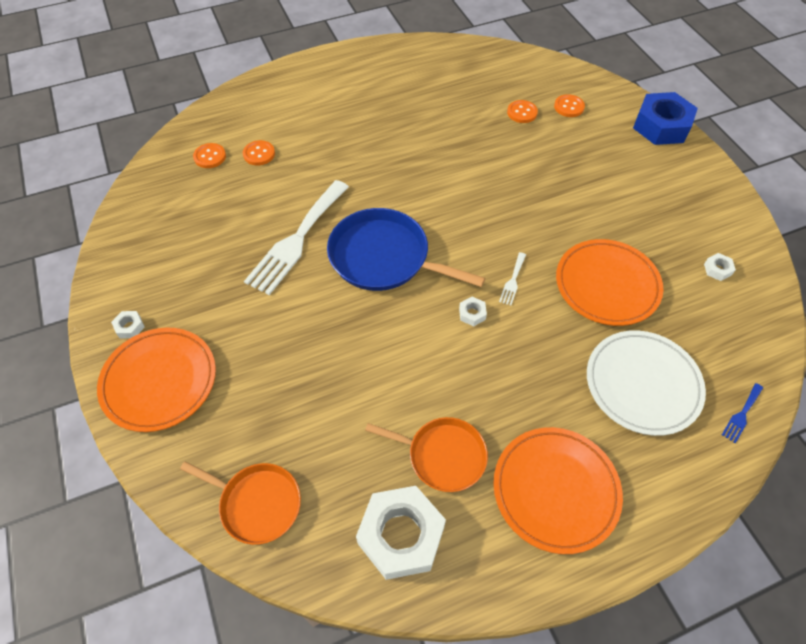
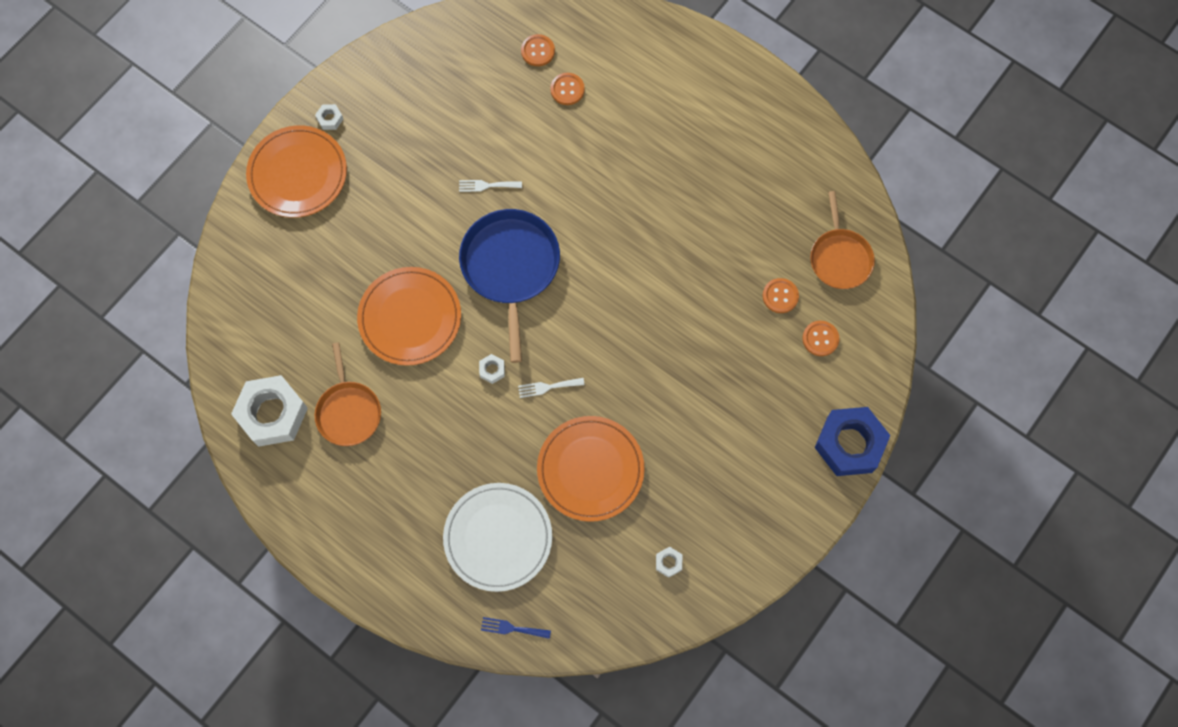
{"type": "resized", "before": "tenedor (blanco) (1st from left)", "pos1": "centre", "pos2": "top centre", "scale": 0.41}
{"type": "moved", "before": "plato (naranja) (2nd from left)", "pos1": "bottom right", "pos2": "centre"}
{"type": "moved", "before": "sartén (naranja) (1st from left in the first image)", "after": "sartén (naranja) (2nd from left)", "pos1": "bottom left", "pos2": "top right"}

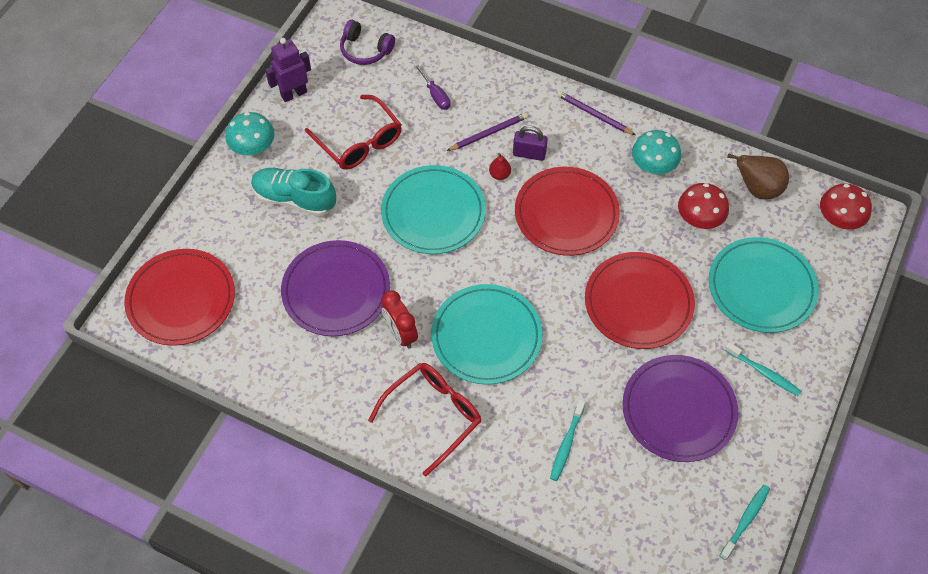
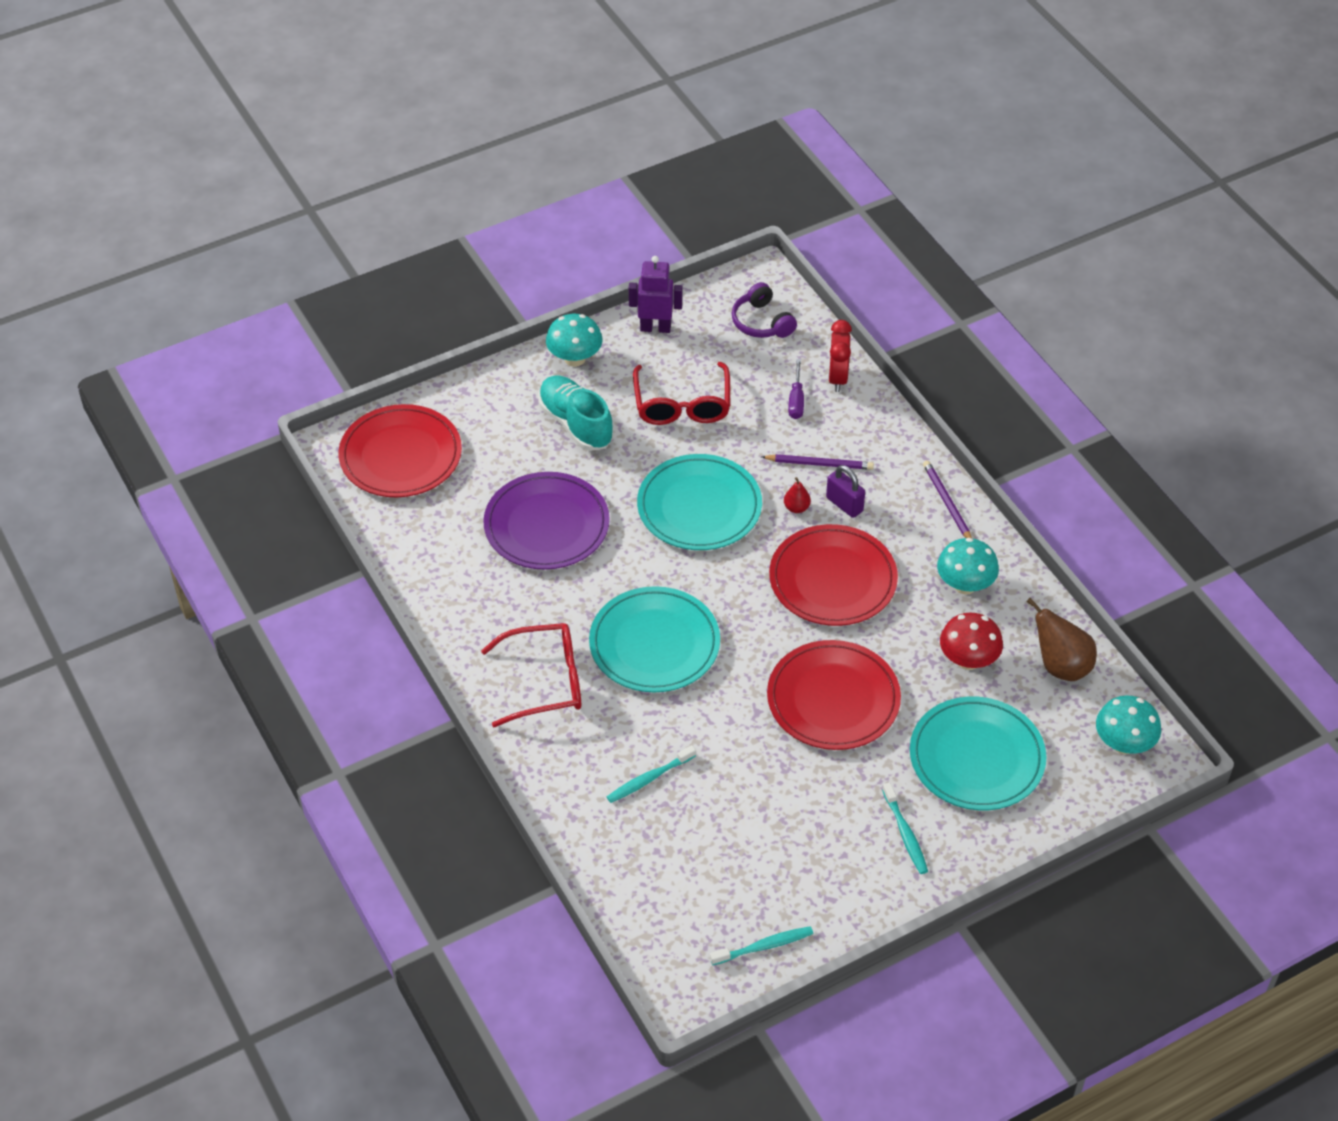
{"type": "recoloured", "before": "seta (rojo) (2nd from left)", "after": "seta (turquesa) (3rd from left)", "pos1": "middle right", "pos2": "middle right"}
{"type": "moved", "before": "despertador (rojo)", "pos1": "centre", "pos2": "top centre"}
{"type": "removed", "before": "plato (morado) (2nd from left)", "pos1": "bottom right"}

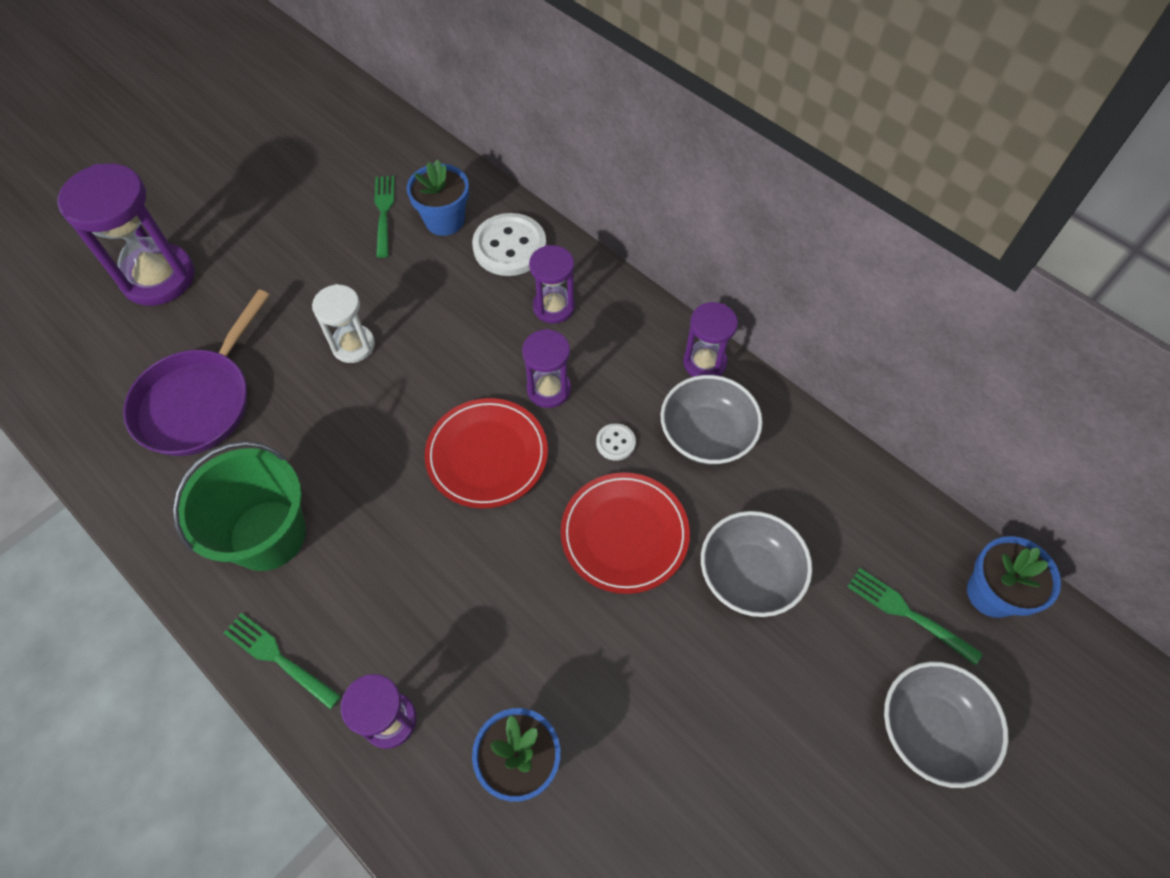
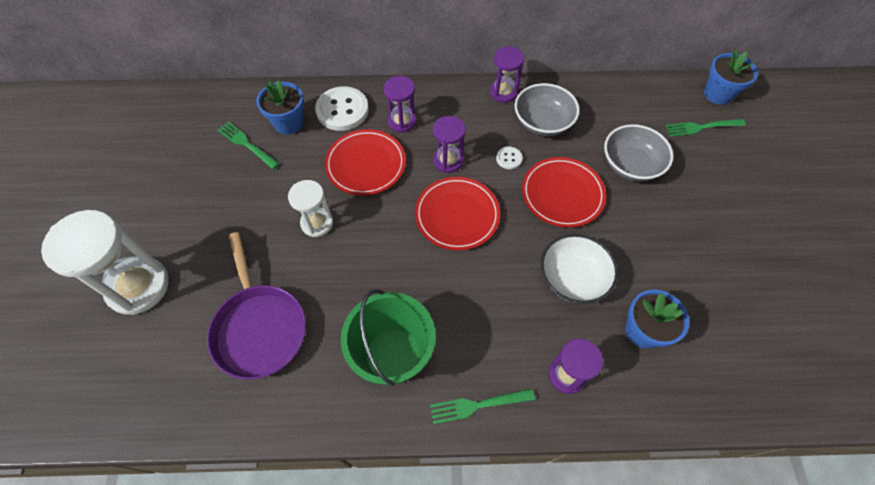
{"type": "recoloured", "before": "reloj de arena (morado) (1st from left)", "after": "reloj de arena (blanco) (1st from left)", "pos1": "top left", "pos2": "middle left"}
{"type": "removed", "before": "cuenco (gris) (3rd from left)", "pos1": "bottom right"}
{"type": "added", "after": "plato (rojo) (1st from left)", "pos2": "centre"}
{"type": "added", "after": "cuenco (blanco)", "pos2": "centre"}

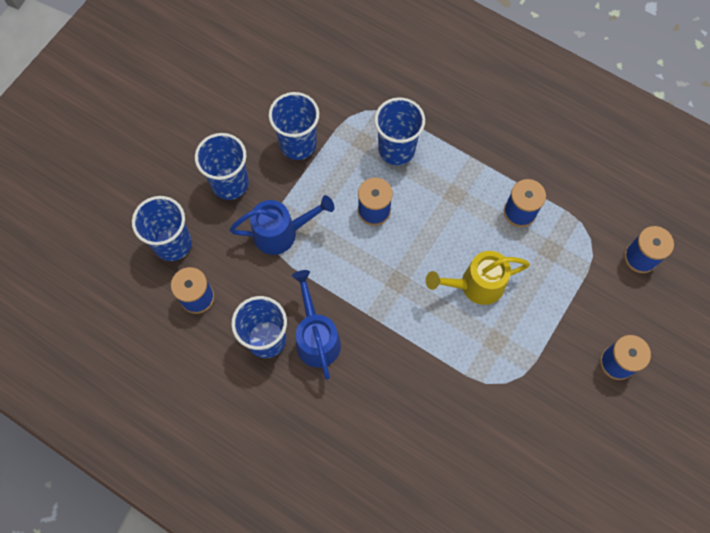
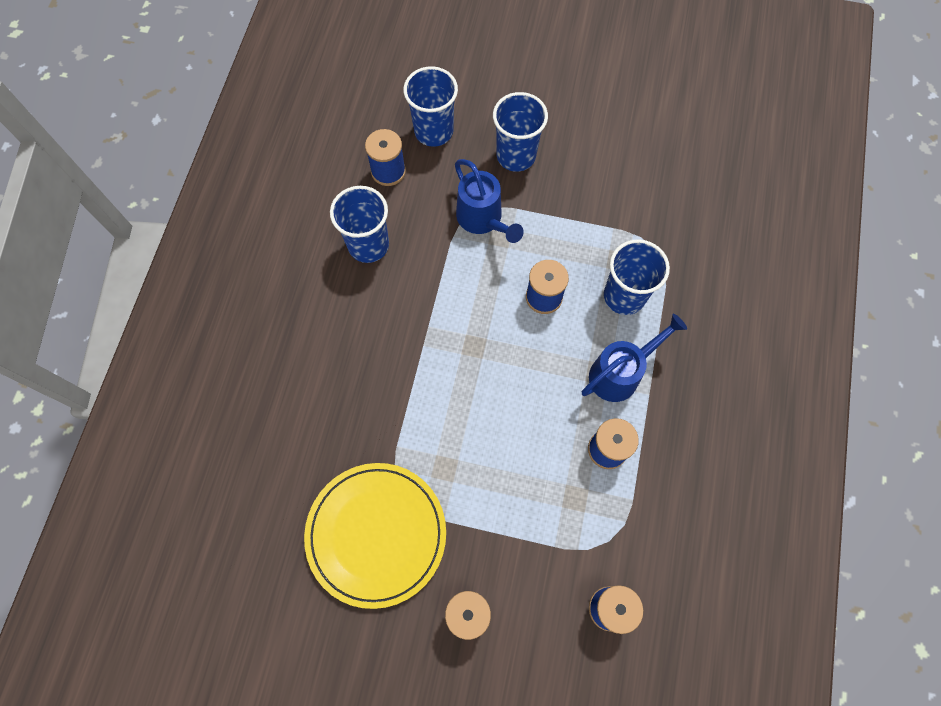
{"type": "removed", "before": "vaso (azul) (4th from left)", "pos1": "top centre"}
{"type": "removed", "before": "regadera (amarillo)", "pos1": "middle right"}
{"type": "moved", "before": "regadera (azul) (2nd from left)", "pos1": "centre", "pos2": "middle right"}
{"type": "added", "after": "plato (amarillo)", "pos2": "bottom centre"}

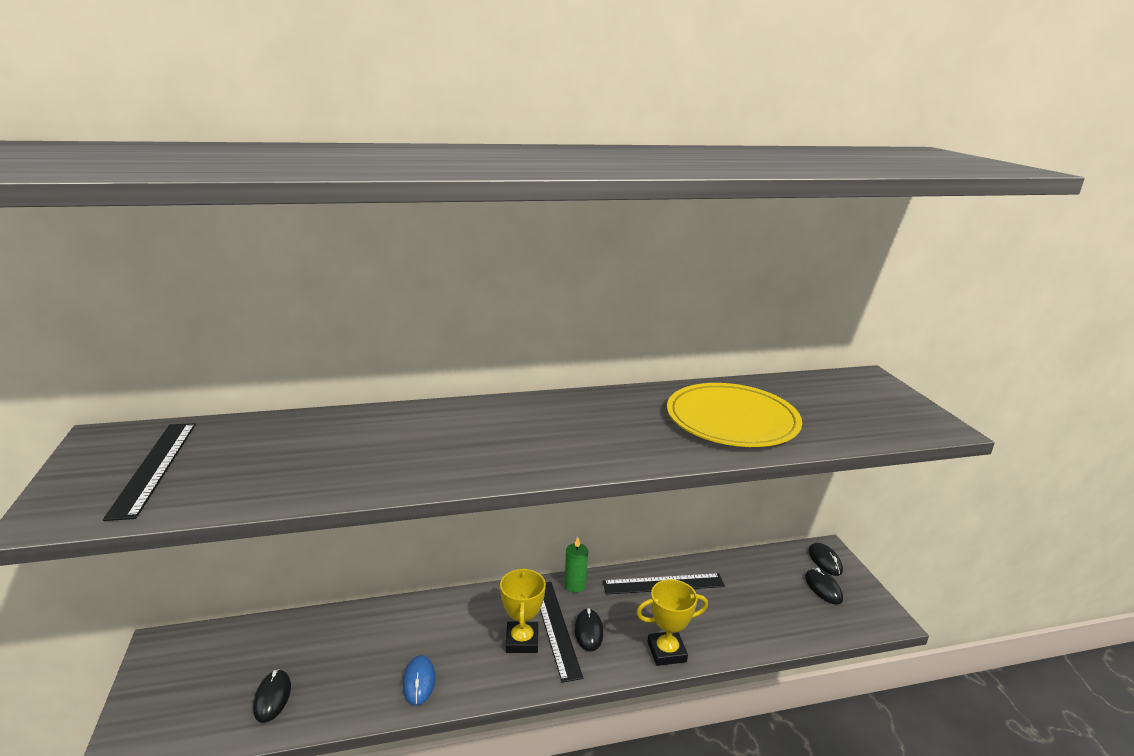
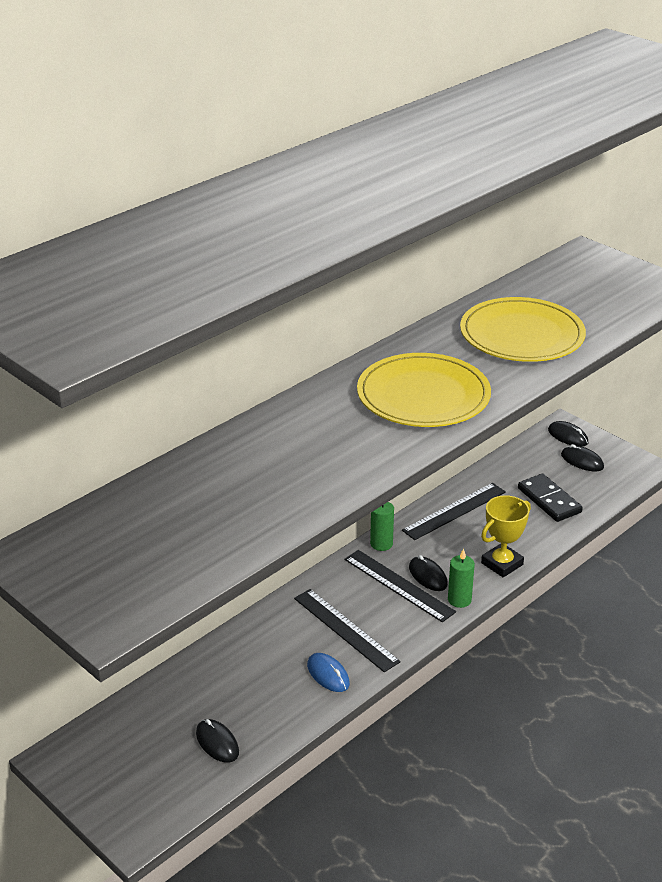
{"type": "moved", "before": "regla (negro) (1st from left)", "pos1": "middle left", "pos2": "bottom centre"}
{"type": "removed", "before": "trofeo (amarillo) (1st from left)", "pos1": "bottom centre"}
{"type": "added", "after": "plato (amarillo) (1st from left)", "pos2": "centre"}
{"type": "added", "after": "ficha de dominó (negro)", "pos2": "middle right"}
{"type": "added", "after": "vela (verde) (2nd from left)", "pos2": "middle right"}

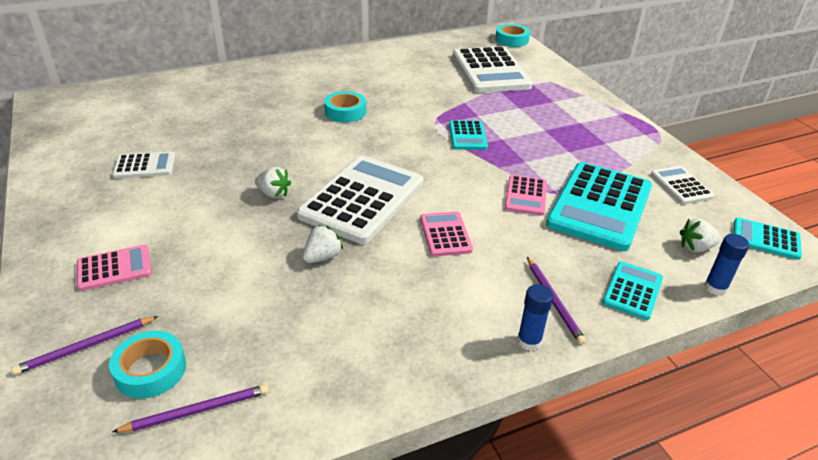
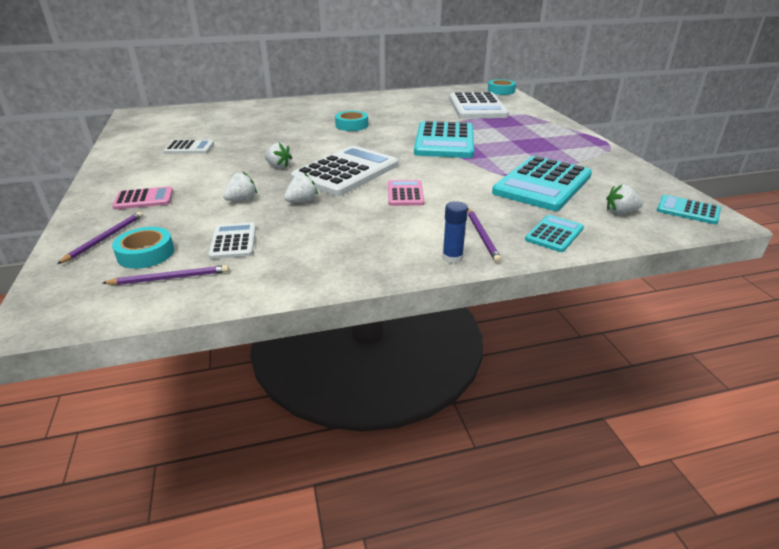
{"type": "resized", "before": "calculadora (turquesa) (1st from left)", "pos1": "top centre", "pos2": "top centre", "scale": 2.03}
{"type": "moved", "before": "calculadora (blanco) (4th from left in the first image)", "after": "calculadora (blanco) (2nd from left)", "pos1": "middle right", "pos2": "middle left"}
{"type": "removed", "before": "calculadora (rosa) (3rd from left)", "pos1": "centre"}
{"type": "removed", "before": "barra de pegamento (azul) (2nd from left)", "pos1": "middle right"}
{"type": "turned", "before": "lápiz (morado) (1st from left)", "pos1": "bottom left", "pos2": "middle left", "turn": 135}
{"type": "added", "after": "fresa (blanco) (1st from left)", "pos2": "middle left"}

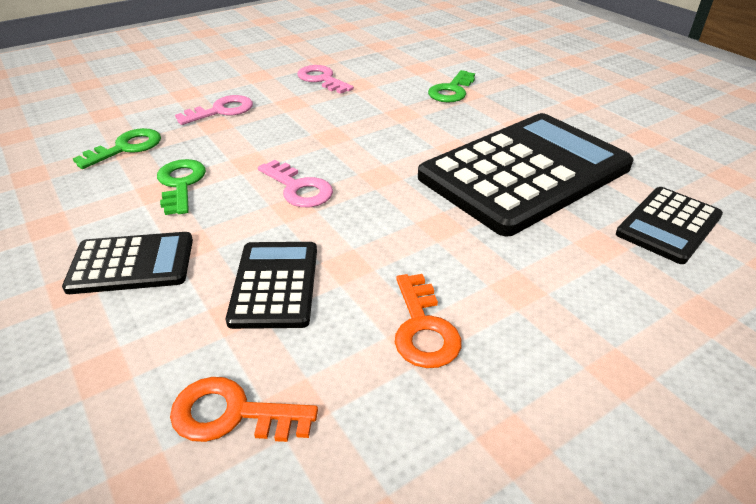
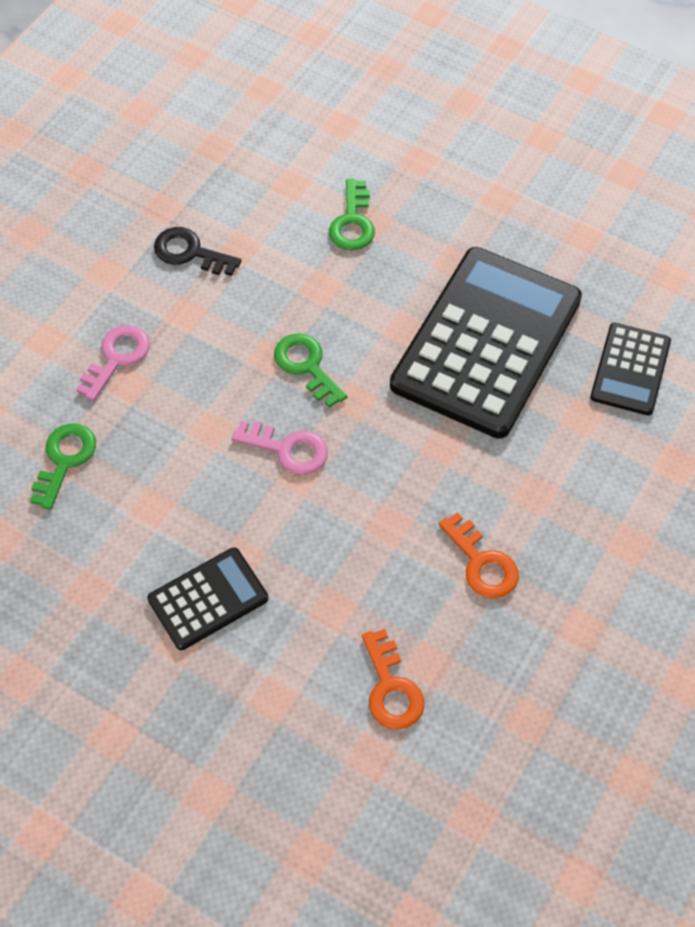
{"type": "recoloured", "before": "llave (rosa) (3rd from left)", "after": "llave (negro)", "pos1": "top centre", "pos2": "top left"}
{"type": "moved", "before": "llave (verde) (2nd from left)", "pos1": "middle left", "pos2": "centre"}
{"type": "removed", "before": "calculadora (negro) (2nd from left)", "pos1": "centre"}
{"type": "turned", "before": "llave (naranja) (1st from left)", "pos1": "bottom left", "pos2": "bottom centre", "turn": -90}

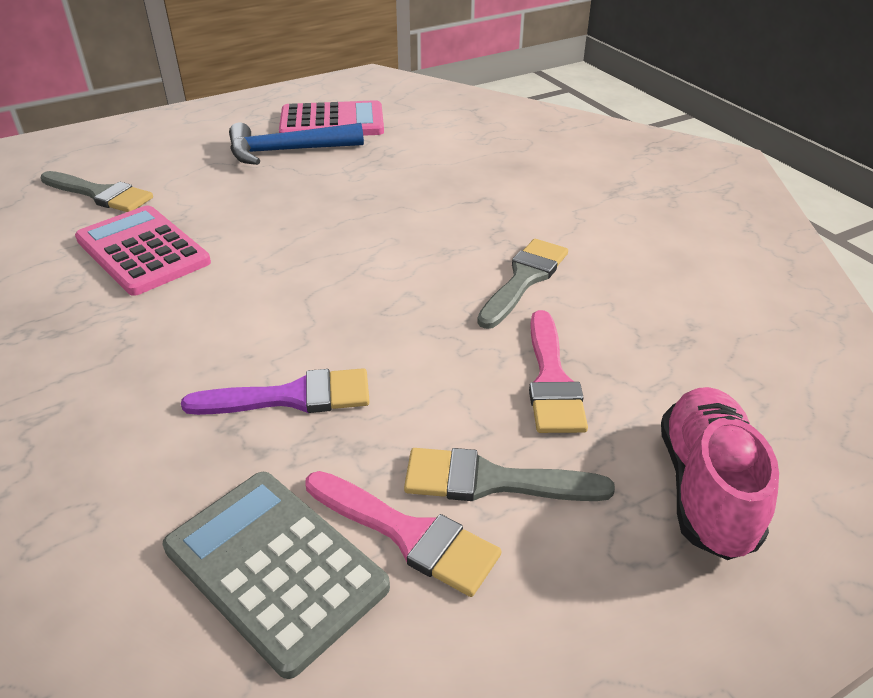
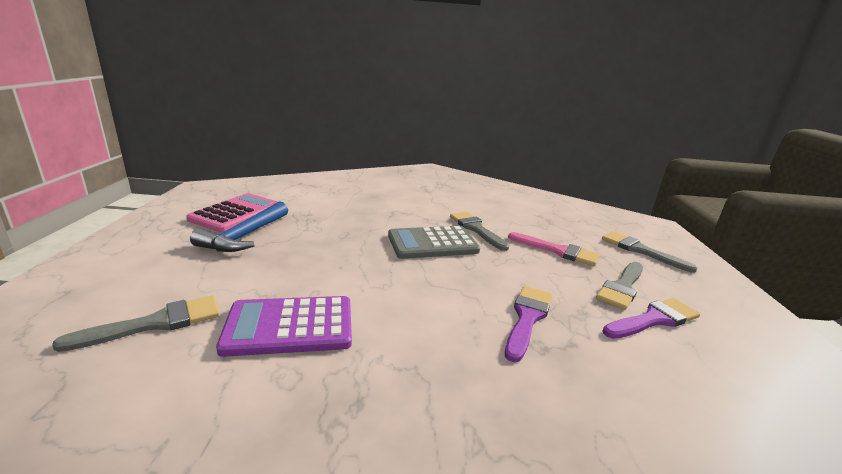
{"type": "recoloured", "before": "calculadora (rosa) (1st from left)", "after": "calculadora (morado)", "pos1": "middle left", "pos2": "bottom centre"}
{"type": "replaced", "before": "zapato (rosa)", "after": "pincel (gris) (4th from left)", "pos1": "bottom right", "pos2": "middle right"}
{"type": "recoloured", "before": "pincel (rosa) (1st from left)", "after": "pincel (morado) (2nd from left)", "pos1": "bottom centre", "pos2": "bottom right"}
{"type": "moved", "before": "calculadora (gris)", "pos1": "bottom left", "pos2": "centre"}

